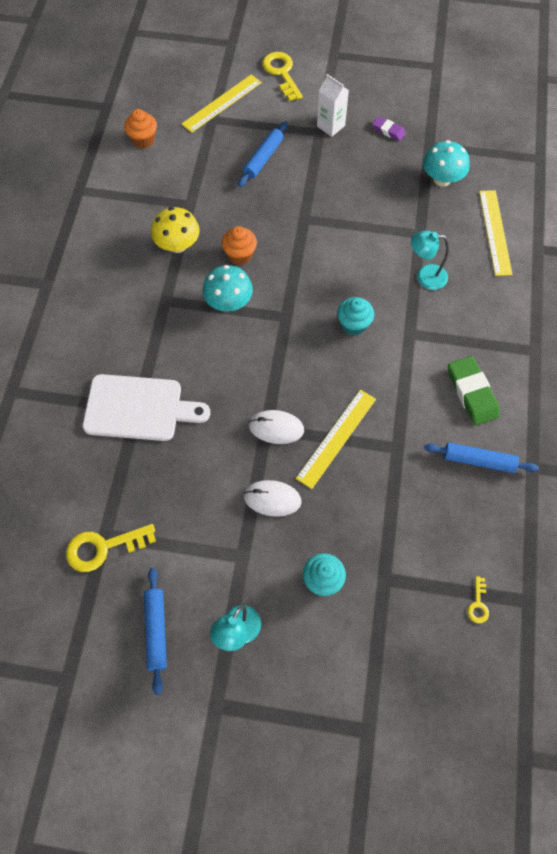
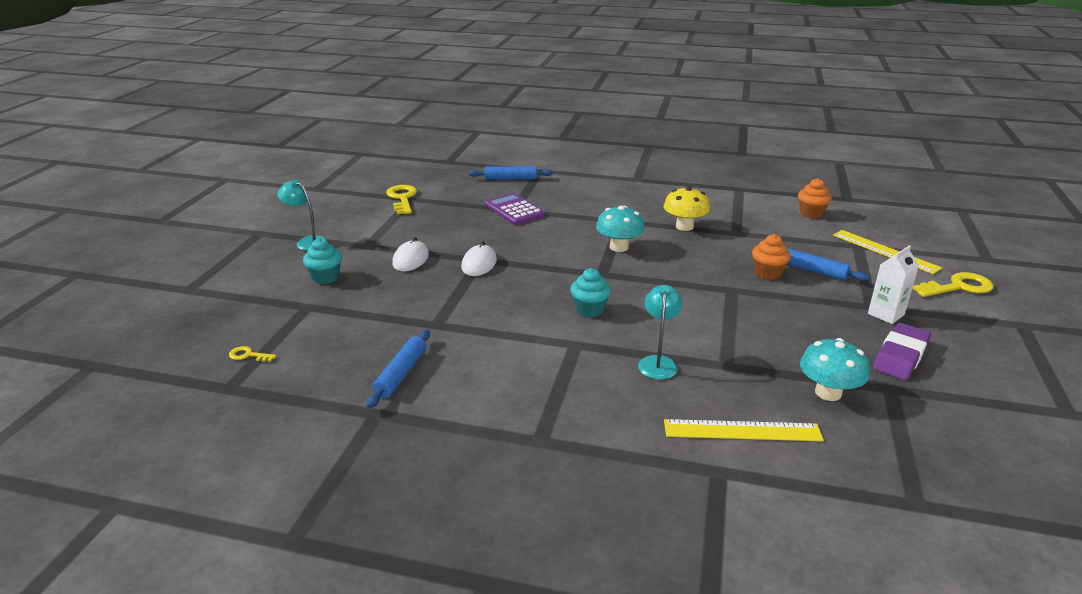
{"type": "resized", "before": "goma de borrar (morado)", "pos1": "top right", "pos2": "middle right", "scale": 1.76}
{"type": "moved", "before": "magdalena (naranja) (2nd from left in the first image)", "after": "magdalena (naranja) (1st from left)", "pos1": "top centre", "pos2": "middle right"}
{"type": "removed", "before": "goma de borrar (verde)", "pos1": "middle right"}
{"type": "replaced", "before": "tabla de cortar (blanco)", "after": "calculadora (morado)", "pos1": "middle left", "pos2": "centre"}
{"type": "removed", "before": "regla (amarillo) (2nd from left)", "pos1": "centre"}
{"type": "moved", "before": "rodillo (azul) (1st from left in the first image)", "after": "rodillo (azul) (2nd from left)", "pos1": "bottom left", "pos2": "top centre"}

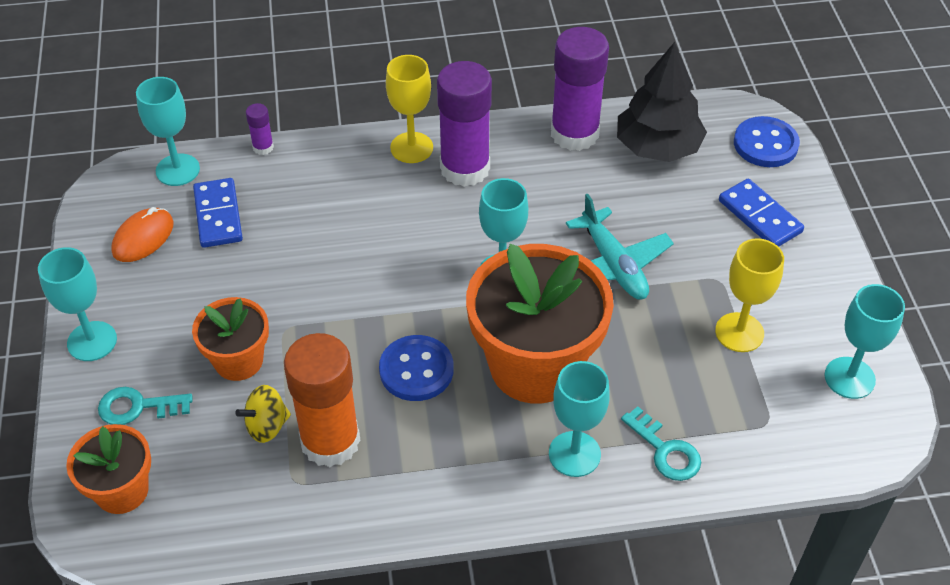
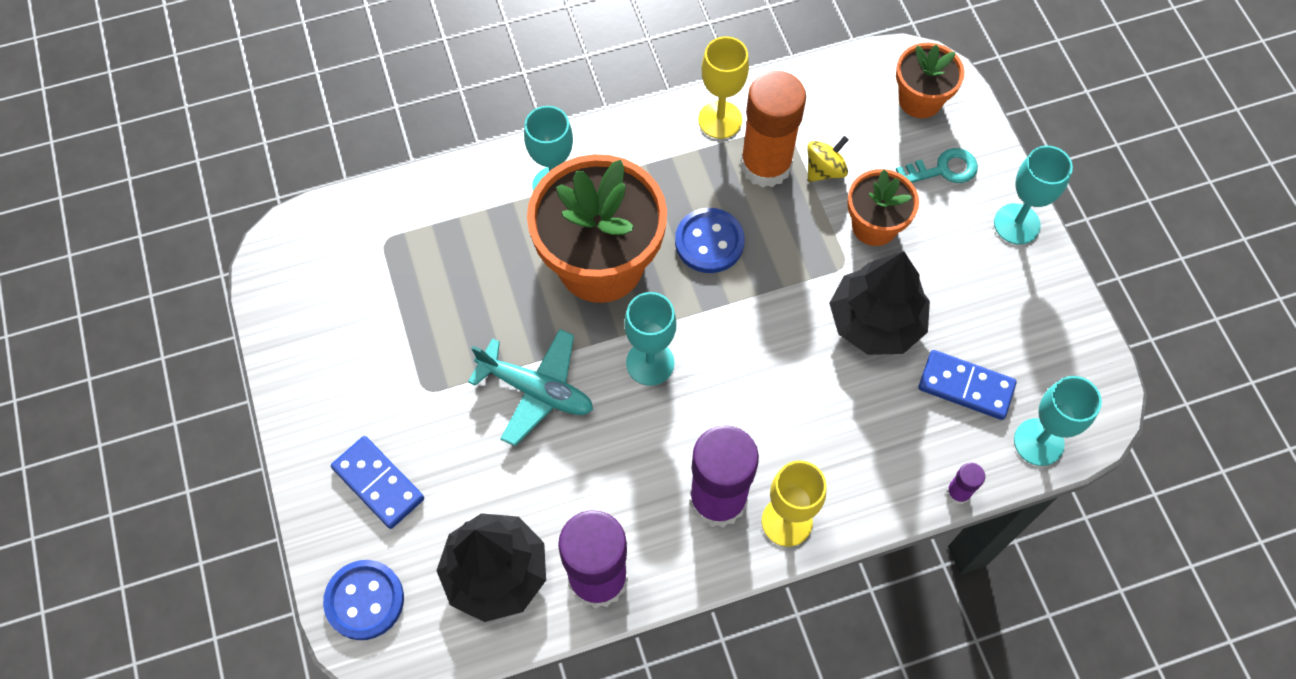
{"type": "turned", "before": "ficha de dominó (azul) (1st from left in the first image)", "pos1": "middle left", "pos2": "middle right", "turn": -45}
{"type": "turned", "before": "avión (turquesa)", "pos1": "centre", "pos2": "centre", "turn": 150}
{"type": "removed", "before": "ratón (naranja)", "pos1": "middle left"}
{"type": "moved", "before": "copa (amarillo) (2nd from left in the first image)", "after": "copa (amarillo) (1st from left)", "pos1": "middle right", "pos2": "top centre"}
{"type": "removed", "before": "copa (turquesa) (5th from left)", "pos1": "middle right"}
{"type": "removed", "before": "llave (turquesa) (2nd from left)", "pos1": "bottom right"}
{"type": "added", "after": "árbol (negro) (2nd from left)", "pos2": "middle right"}

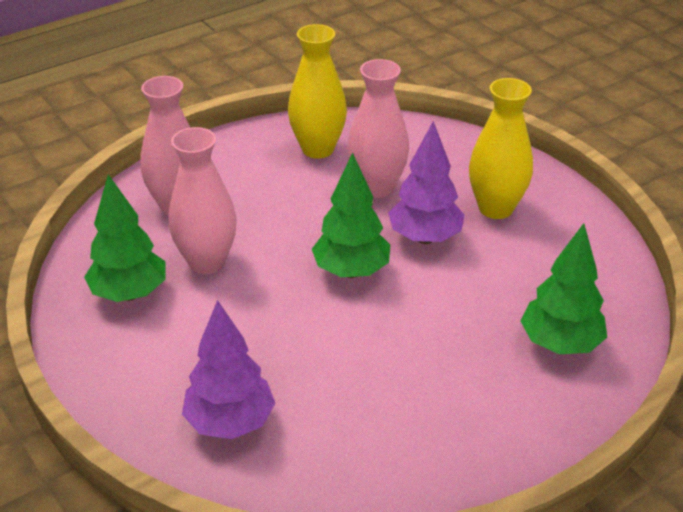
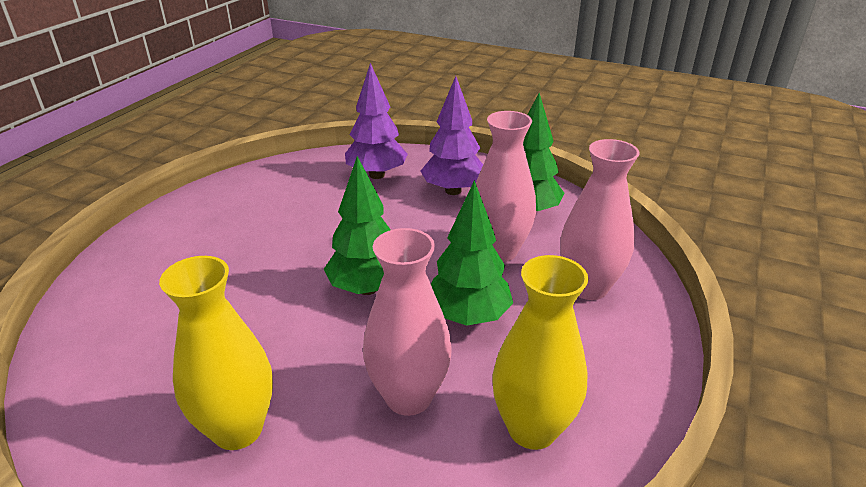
{"type": "moved", "before": "árbol (morado) (2nd from left)", "pos1": "centre", "pos2": "top centre"}
{"type": "moved", "before": "árbol (verde) (3rd from left in the first image)", "after": "árbol (verde) (2nd from left)", "pos1": "middle right", "pos2": "centre"}

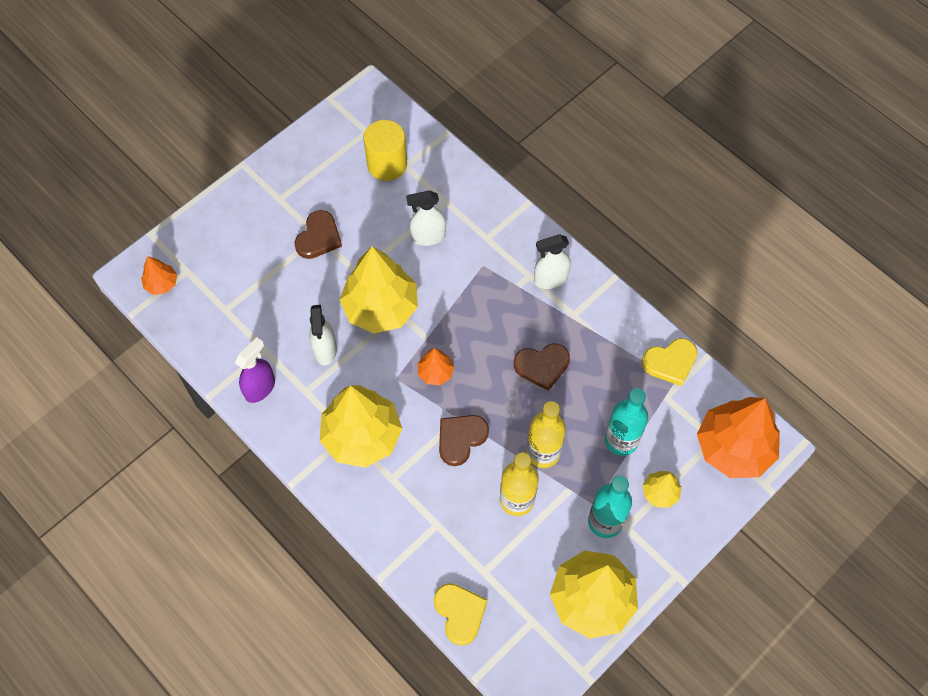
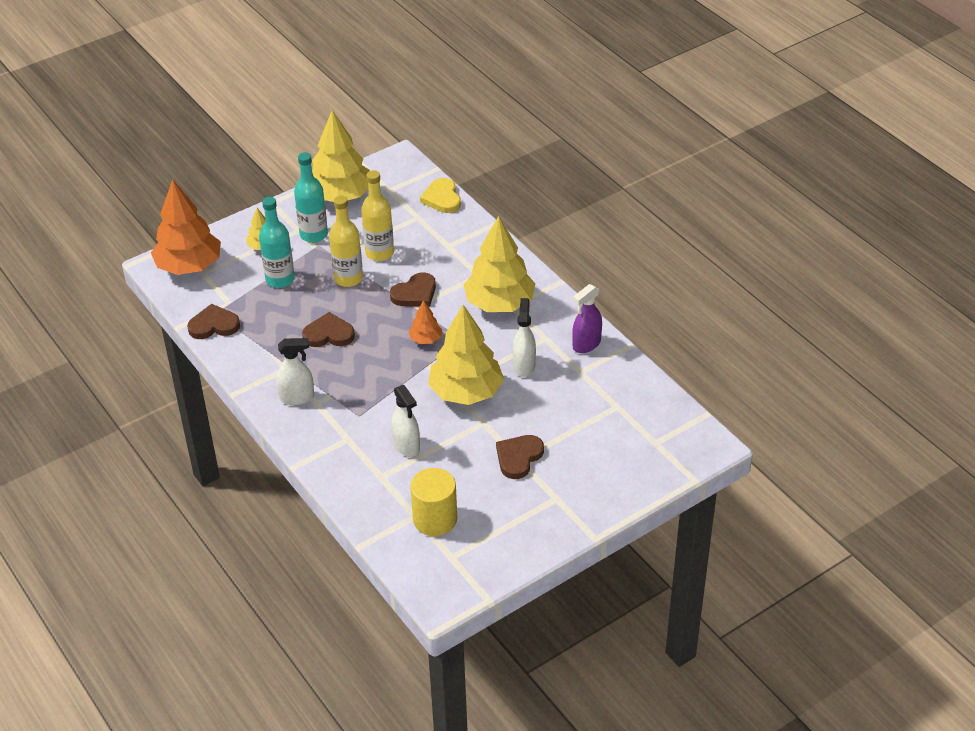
{"type": "turned", "before": "pulverizador (blanco) (2nd from left)", "pos1": "top centre", "pos2": "centre", "turn": 60}
{"type": "removed", "before": "árbol (naranja) (1st from left)", "pos1": "middle left"}
{"type": "recoloured", "before": "corazón (amarillo) (2nd from left)", "after": "corazón (marrón) (1st from left)", "pos1": "middle right", "pos2": "middle left"}

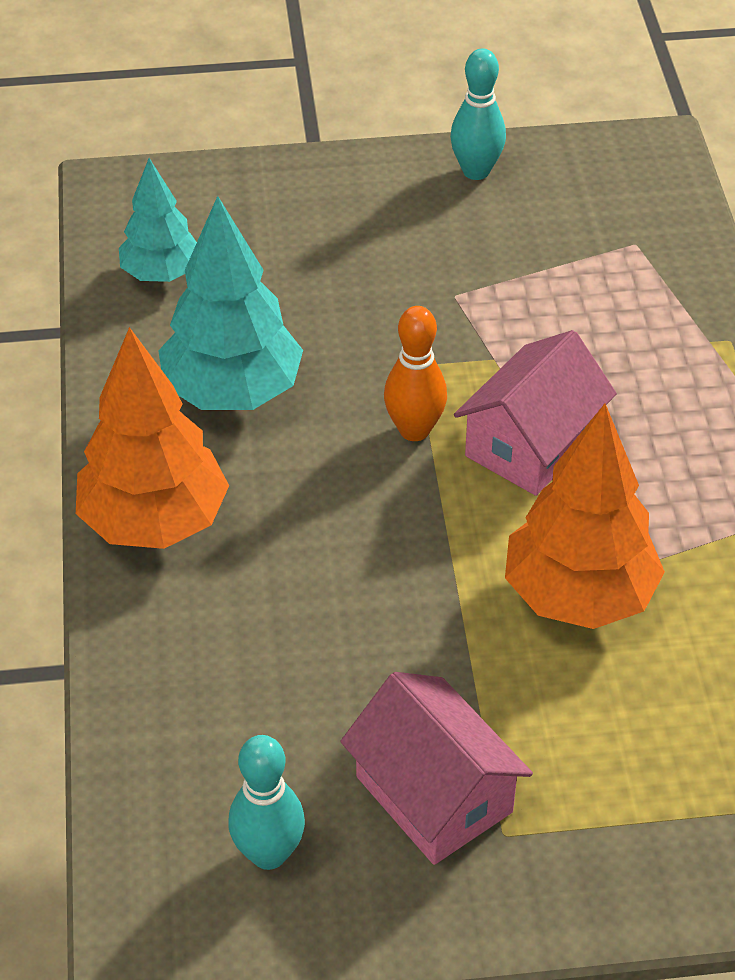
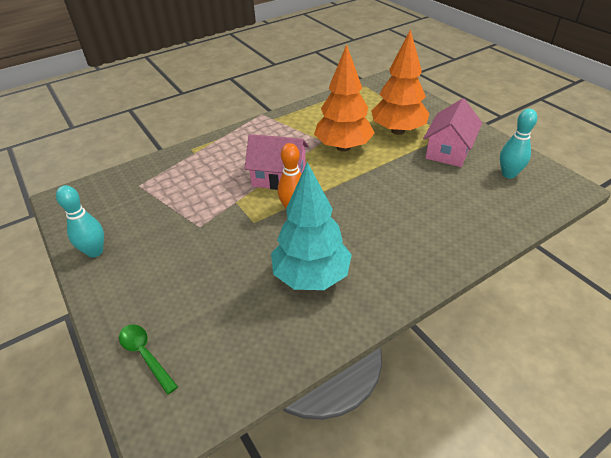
{"type": "removed", "before": "árbol (turquesa) (1st from left)", "pos1": "top left"}
{"type": "moved", "before": "árbol (naranja) (1st from left in the first image)", "after": "árbol (naranja) (2nd from left)", "pos1": "middle left", "pos2": "top centre"}
{"type": "added", "after": "cuchara (verde)", "pos2": "bottom left"}

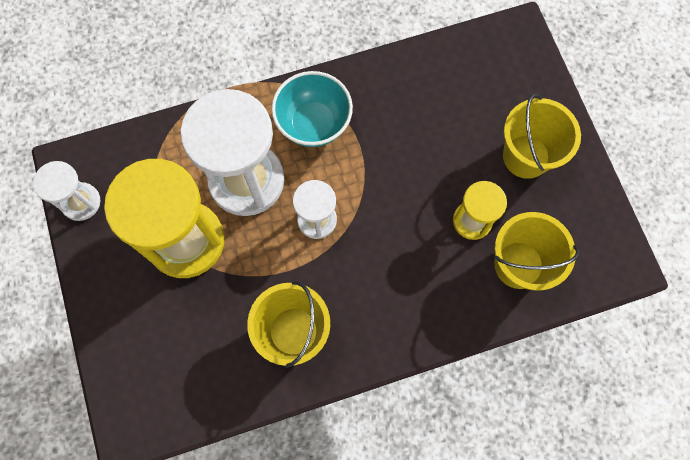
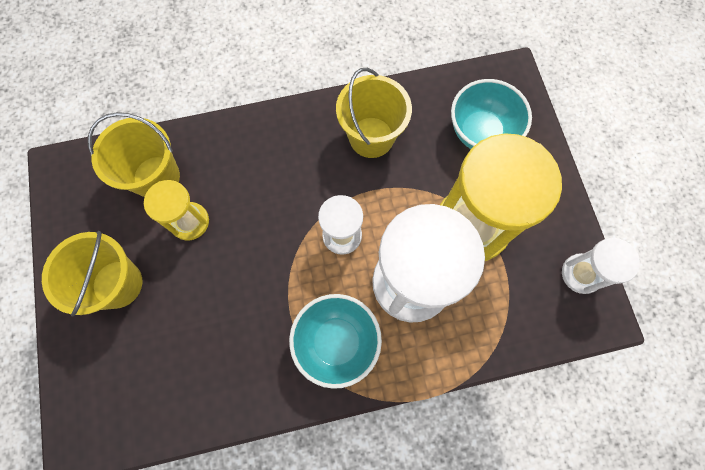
{"type": "added", "after": "cuenco (turquesa) (2nd from left)", "pos2": "top right"}

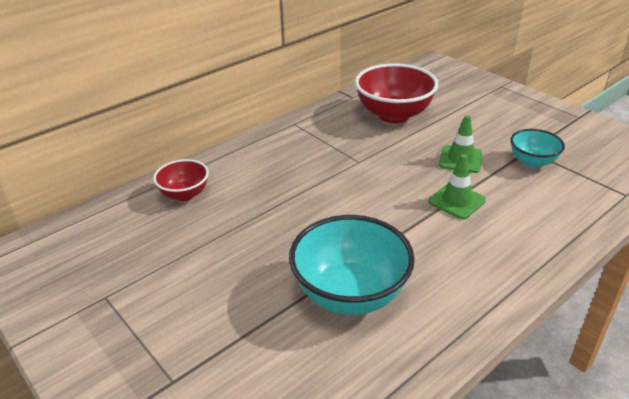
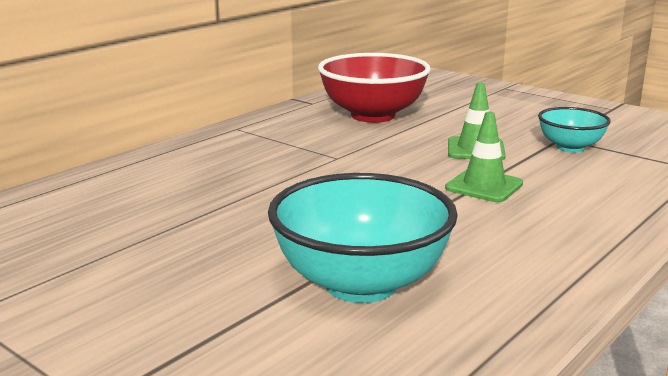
{"type": "removed", "before": "cuenco (rojo) (1st from left)", "pos1": "middle left"}

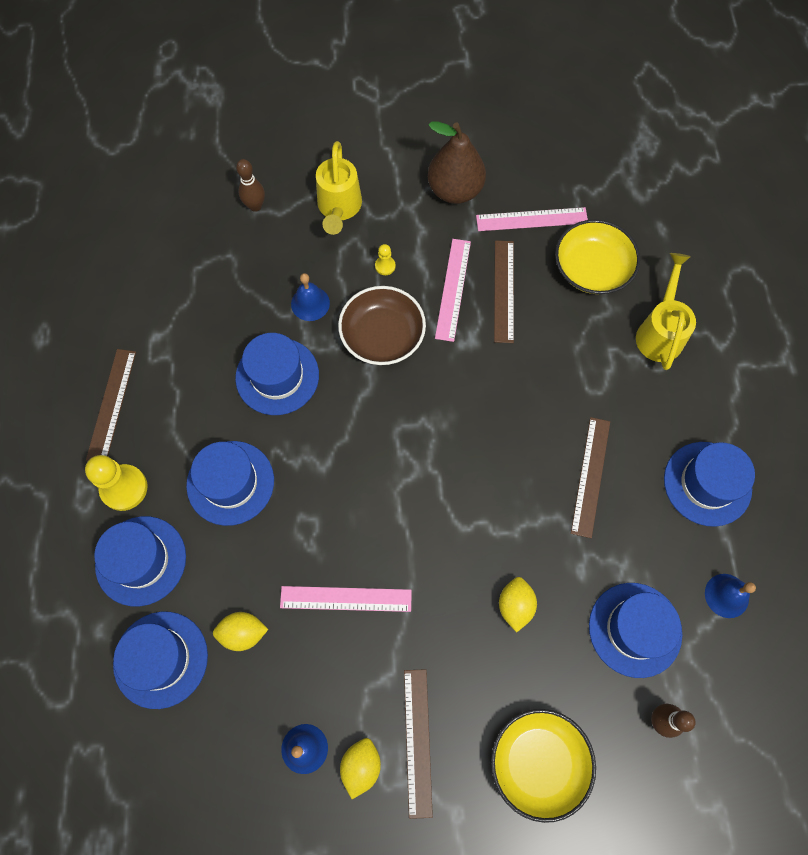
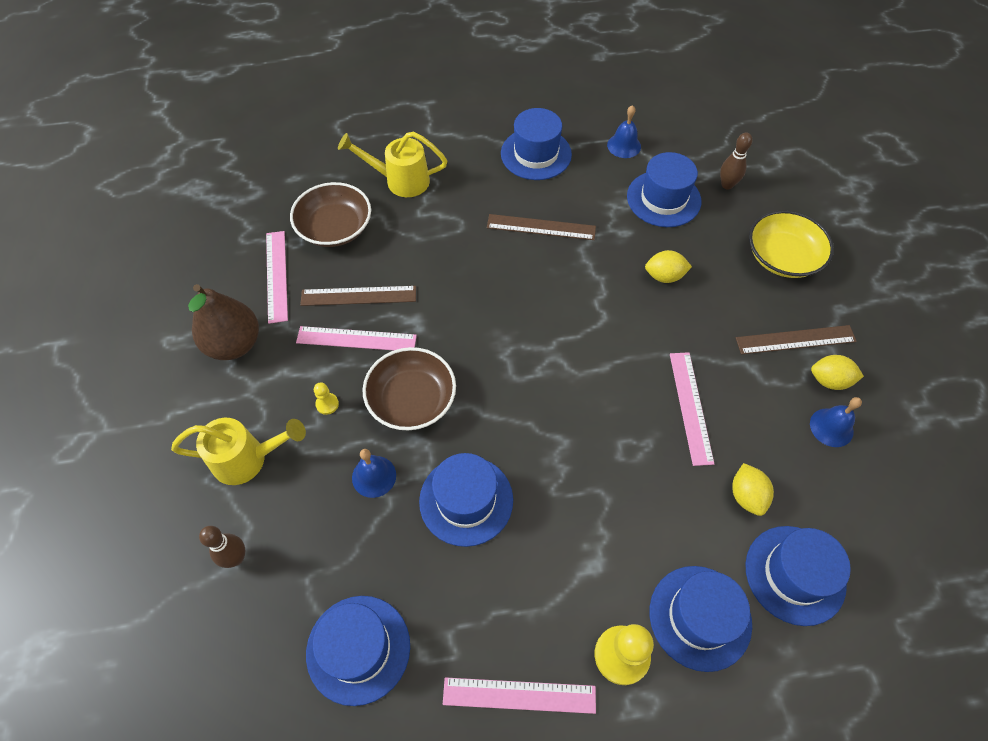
{"type": "recoloured", "before": "cuenco (amarillo) (2nd from left)", "after": "cuenco (marrón) (1st from left)", "pos1": "top right", "pos2": "top centre"}
{"type": "recoloured", "before": "regla (marrón) (1st from left)", "after": "regla (rosa) (3rd from left)", "pos1": "middle left", "pos2": "bottom centre"}
{"type": "moved", "before": "sombrero (azul) (3rd from left in the first image)", "after": "sombrero (azul) (1st from left)", "pos1": "middle left", "pos2": "bottom centre"}

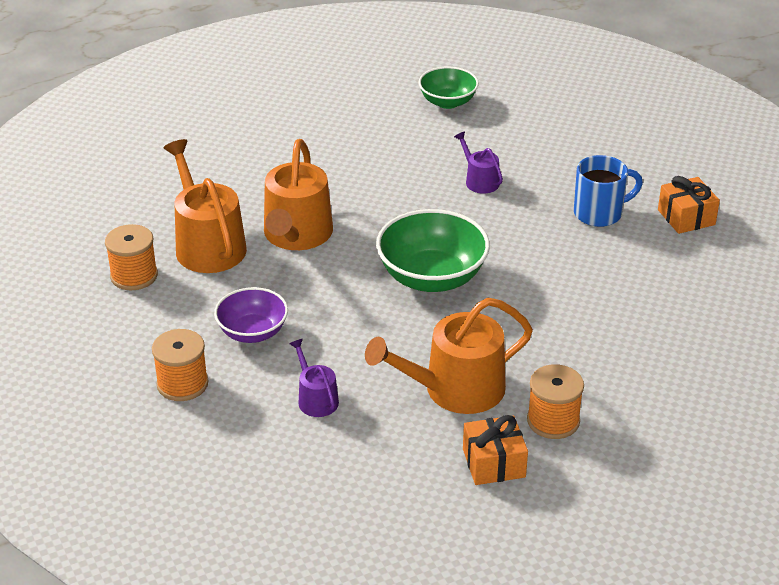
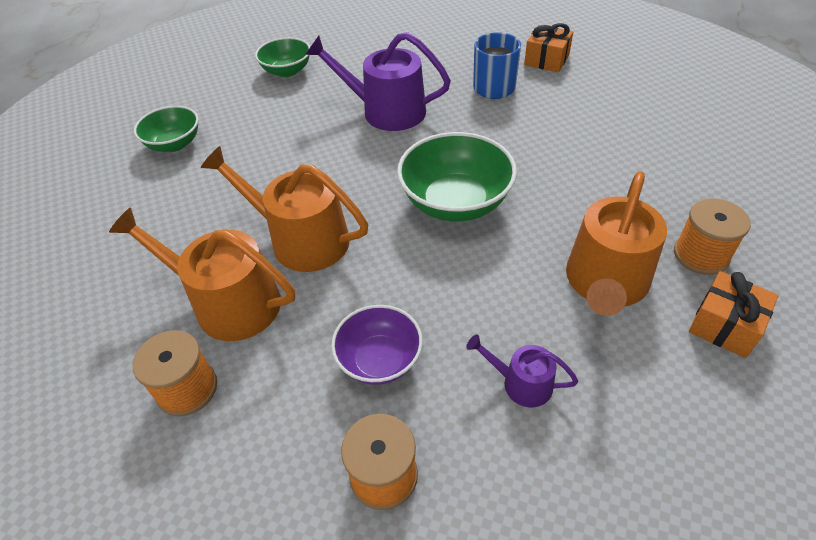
{"type": "resized", "before": "regadera (morado) (2nd from left in the first image)", "pos1": "top centre", "pos2": "top centre", "scale": 1.97}
{"type": "turned", "before": "regadera (naranja) (2nd from left)", "pos1": "top centre", "pos2": "centre", "turn": 150}
{"type": "added", "after": "cuenco (verde) (1st from left)", "pos2": "top left"}

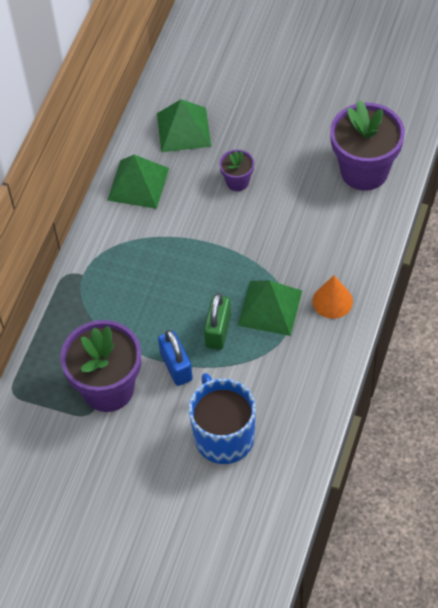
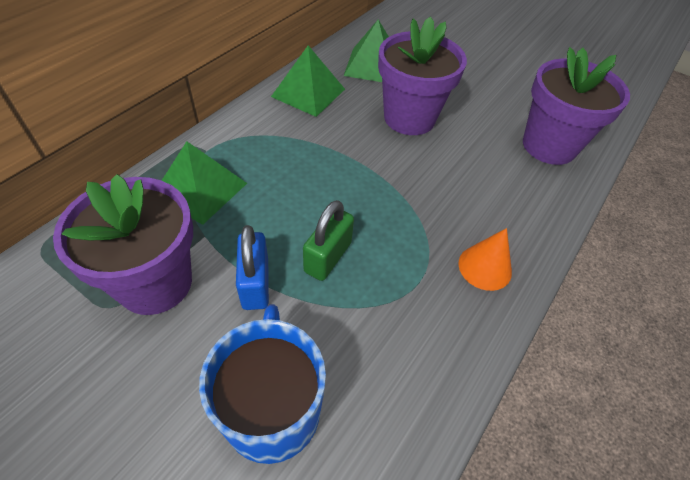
{"type": "resized", "before": "maceta (morado) (2nd from left)", "pos1": "top centre", "pos2": "top centre", "scale": 2.07}
{"type": "moved", "before": "pirámide (verde) (3rd from left in the first image)", "after": "pirámide (verde) (1st from left)", "pos1": "centre", "pos2": "middle left"}

